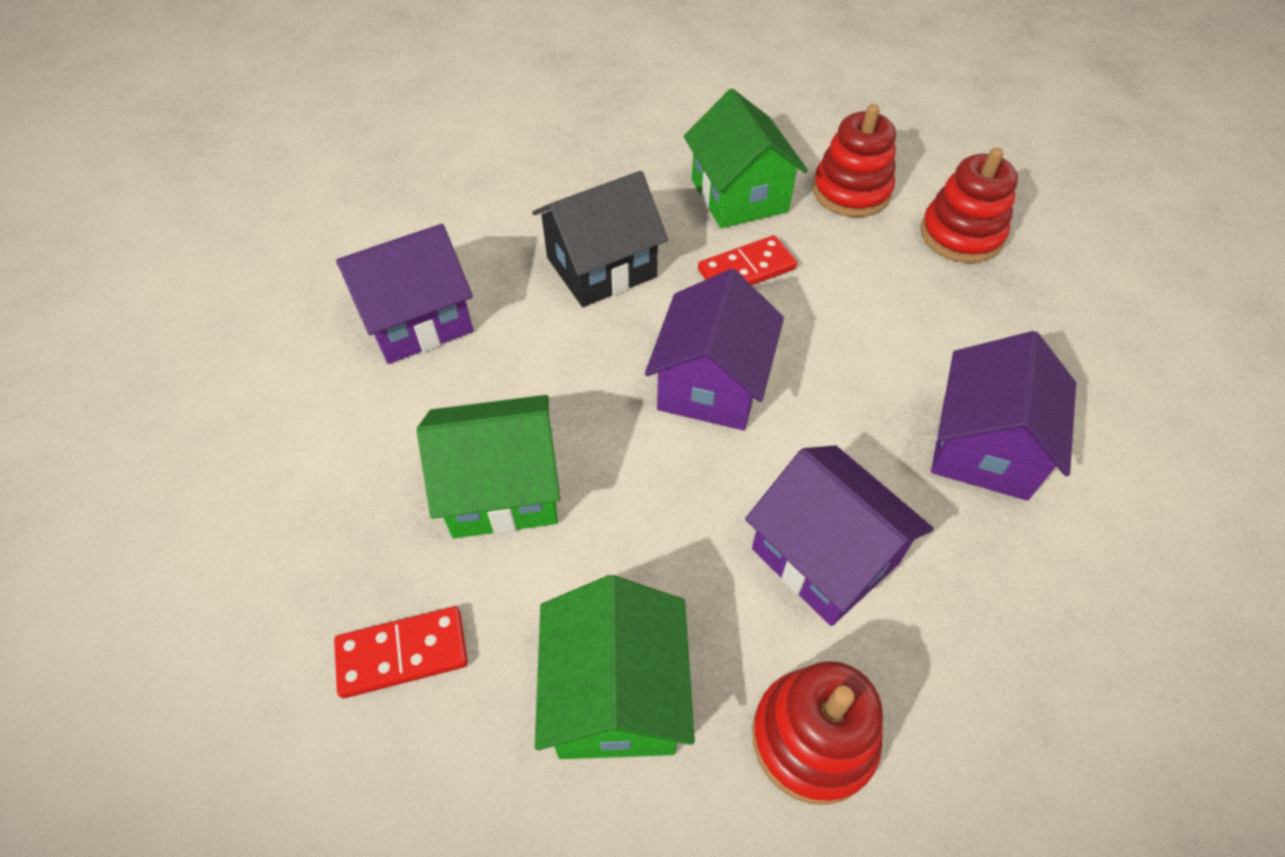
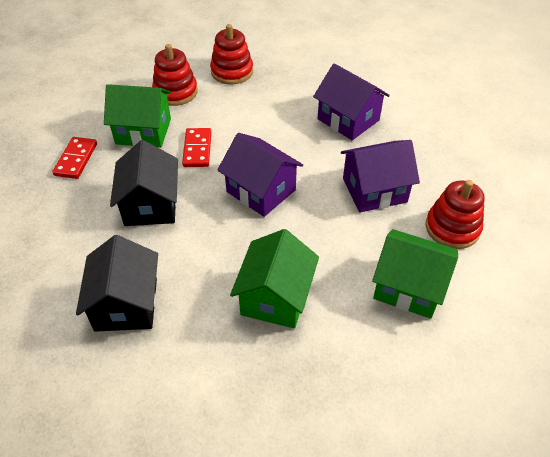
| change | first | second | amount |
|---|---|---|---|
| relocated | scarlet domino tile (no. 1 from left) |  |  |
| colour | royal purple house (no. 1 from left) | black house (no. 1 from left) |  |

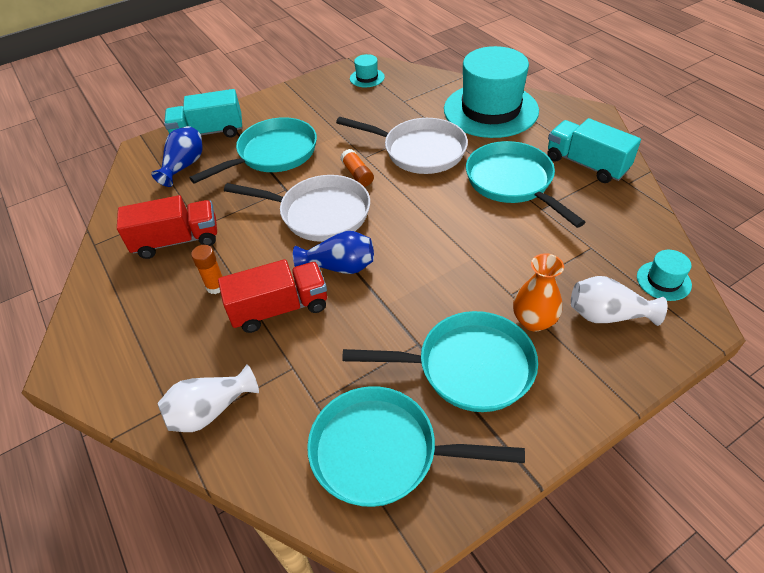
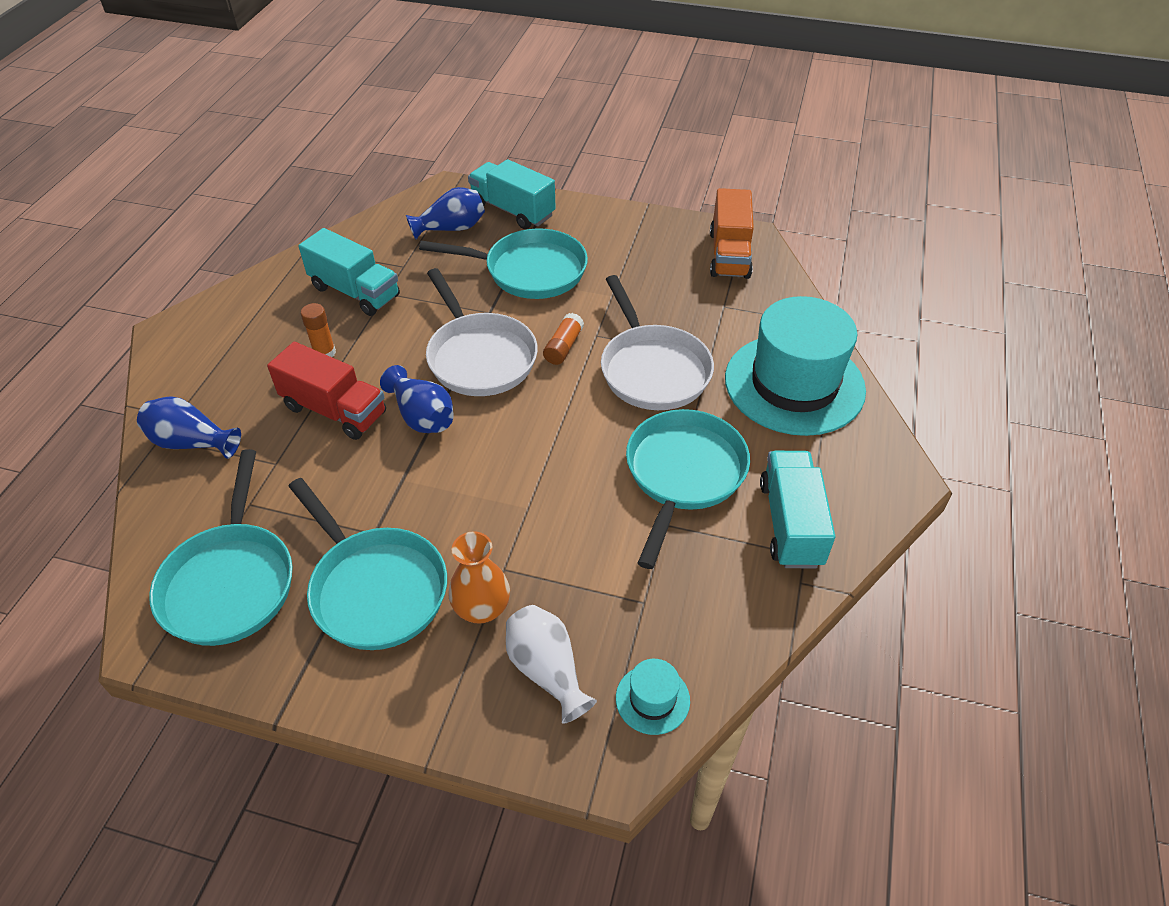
| change | first | second | amount |
|---|---|---|---|
| colour | white flower vase (no. 1 from left) | royal blue flower vase (no. 1 from left) |  |
| spun | turquoise pan (no. 2 from left in the first image) | turquoise pan (no. 1 from left) | 150 degrees counterclockwise |
| colour | scarlet lorry (no. 1 from left) | turquoise lorry (no. 1 from left) |  |
| exchanged | turquoise tall hat (no. 1 from left) | bright orange lorry |  |

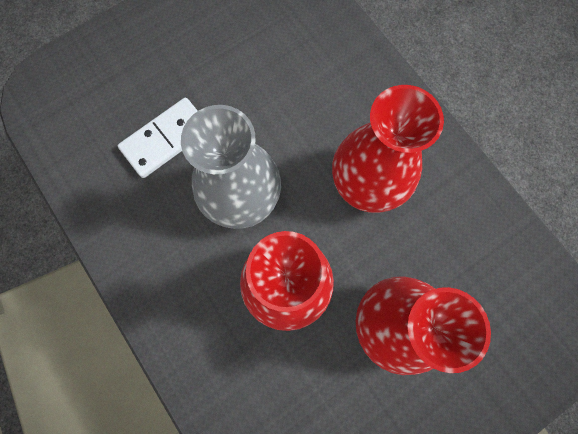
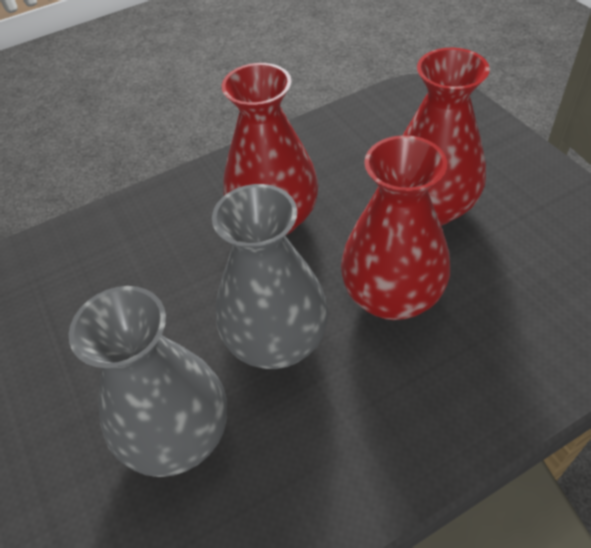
| change | first | second | amount |
|---|---|---|---|
| exchanged | white domino tile | gray flower vase (no. 1 from left) |  |

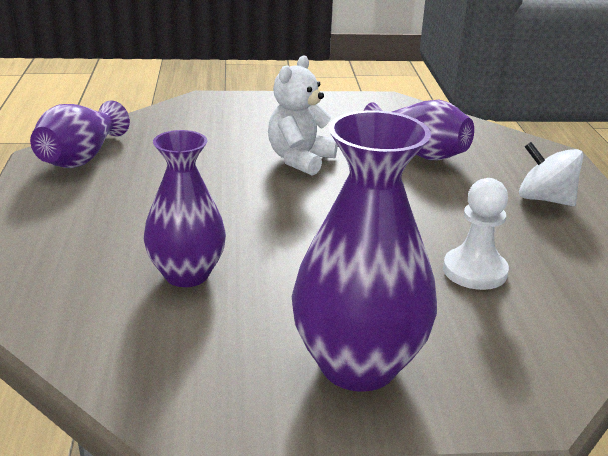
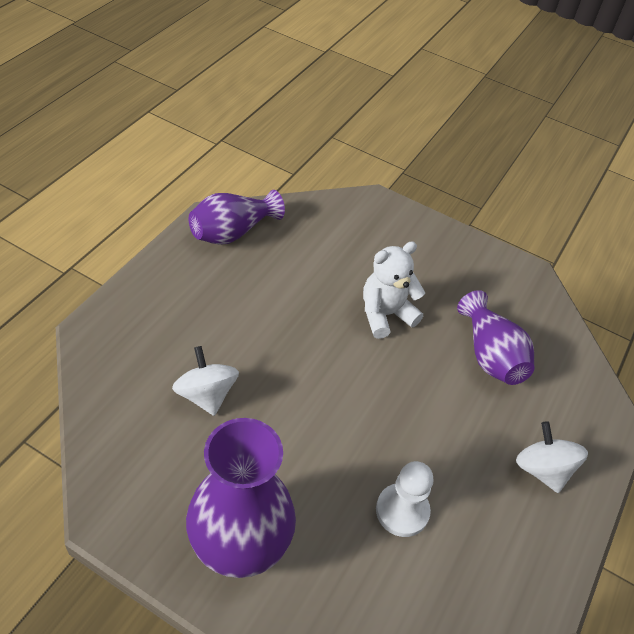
| change | first | second | amount |
|---|---|---|---|
| exchanged | royal purple flower vase (no. 2 from left) | white whirligig (no. 1 from left) |  |

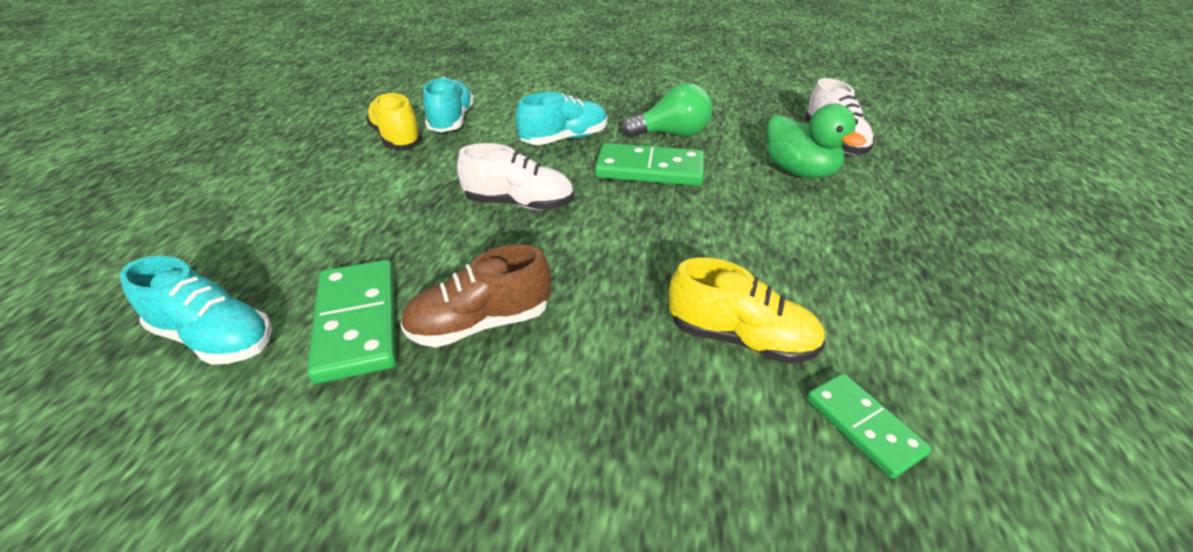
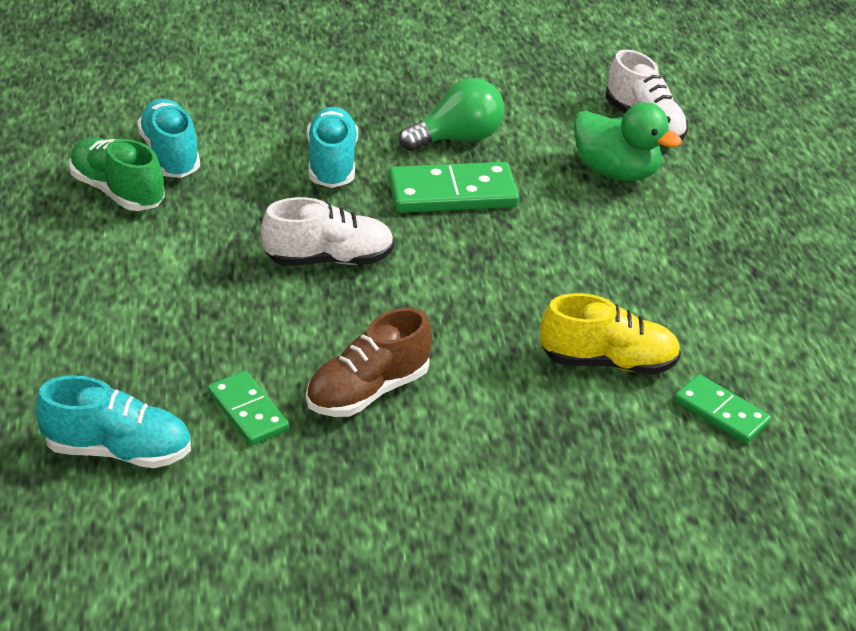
| change | first | second | amount |
|---|---|---|---|
| colour | bright yellow lace-up shoe (no. 1 from left) | green lace-up shoe |  |
| size | green domino tile (no. 1 from left) |  | x0.61 |
| spun | turquoise lace-up shoe (no. 3 from left) |  | 45 degrees counterclockwise |

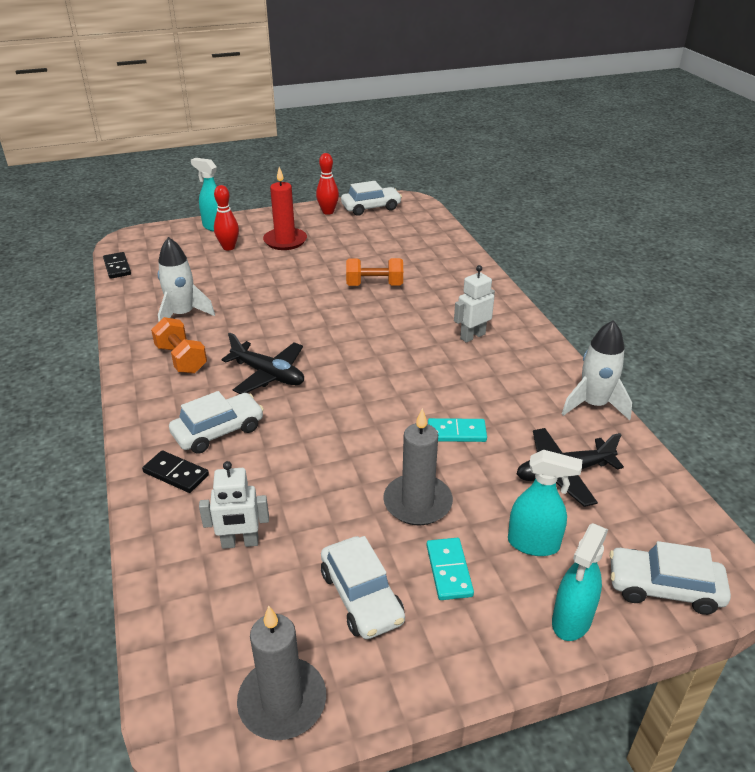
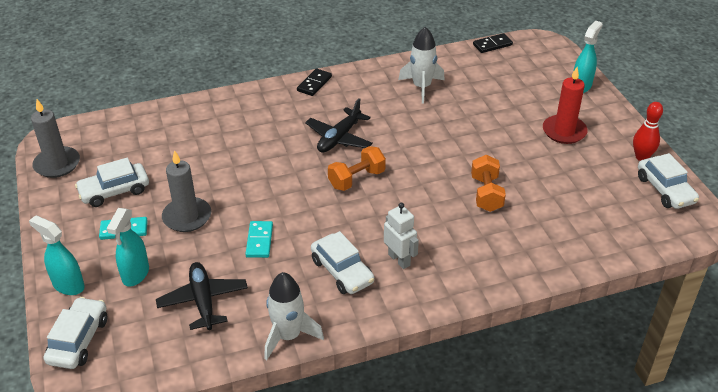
| change | first | second | amount |
|---|---|---|---|
| relocated | black domino tile (no. 2 from left in the first image) | black domino tile (no. 1 from left) |  |
| relocated | white automobile (no. 1 from left in the first image) | white automobile (no. 3 from left) |  |
| relocated | bright orange hand weight (no. 1 from left) |  |  |
| missing | white robot figure (no. 1 from left) |  |  |
| missing | scarlet skittle (no. 1 from left) |  |  |

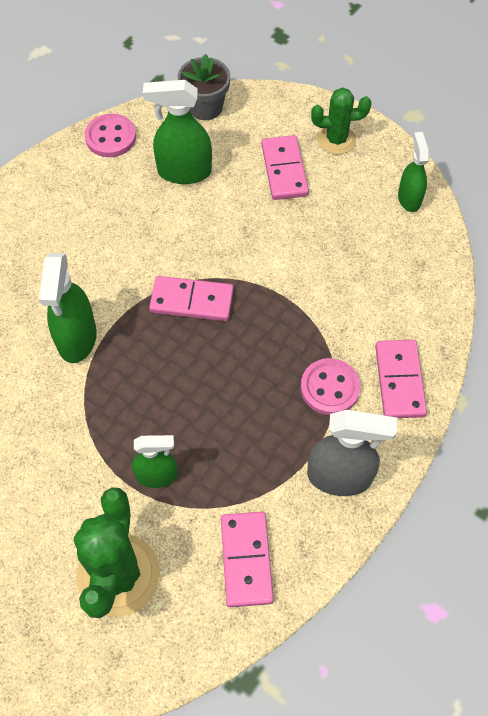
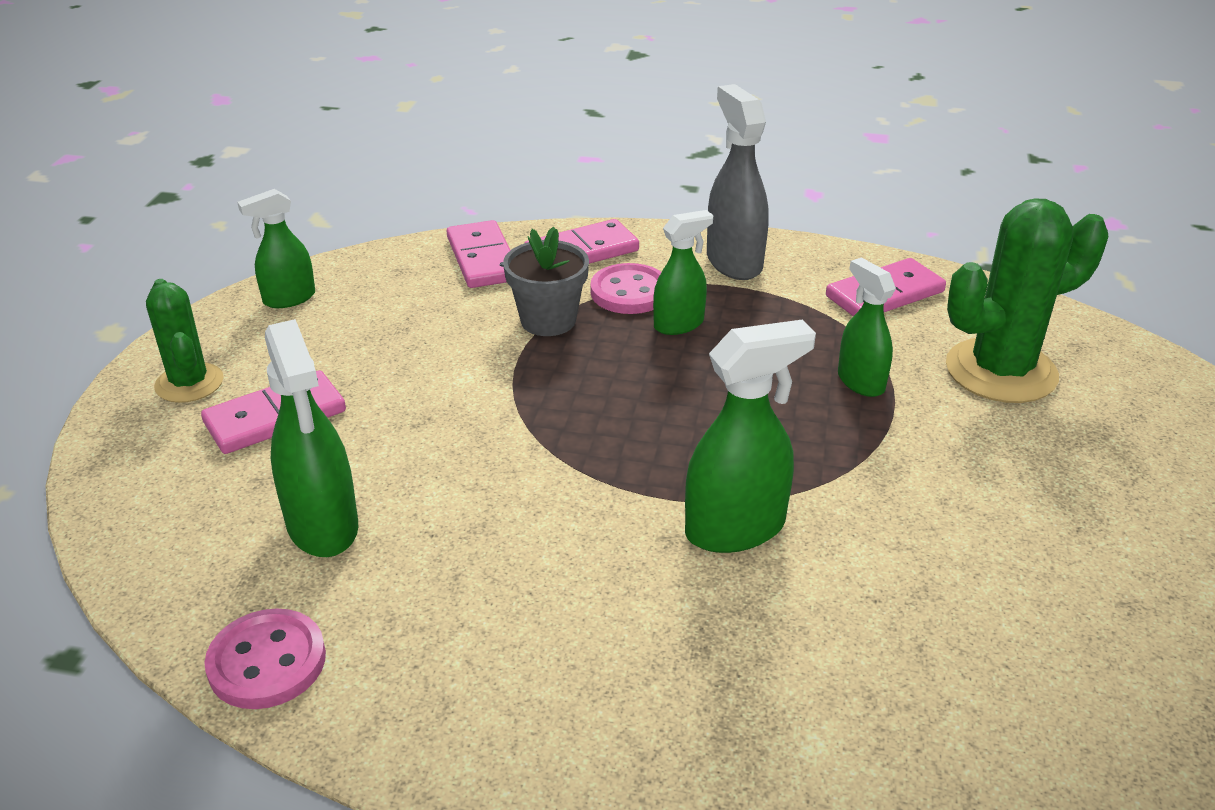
| change | first | second | amount |
|---|---|---|---|
| relocated | rose-pink domino tile (no. 1 from left in the first image) | rose-pink domino tile (no. 2 from left) |  |
| relocated | gray flower pot |  |  |
| appeared |  | green spray bottle (no. 3 from left) |  |

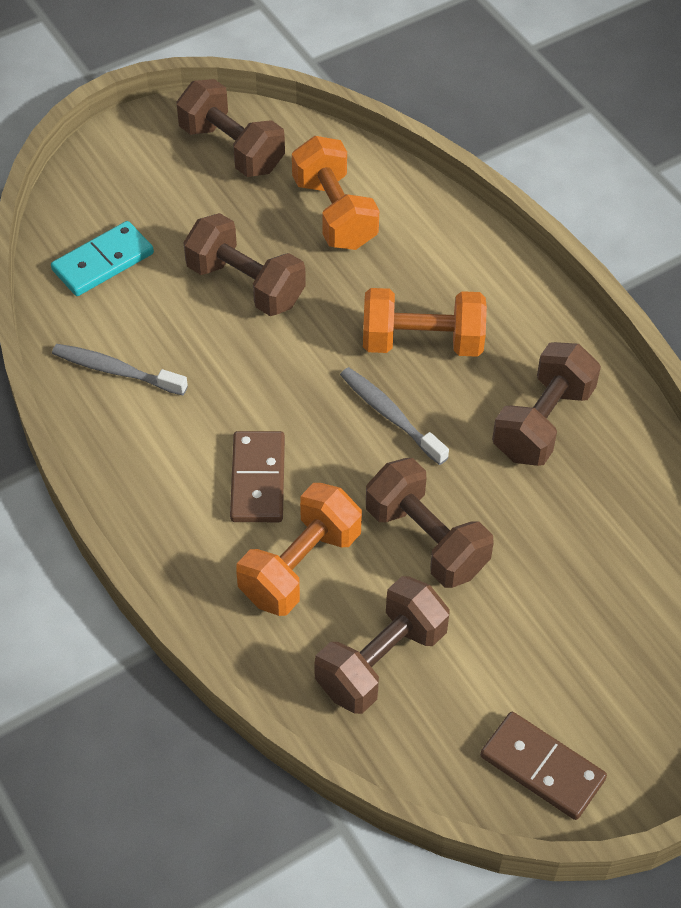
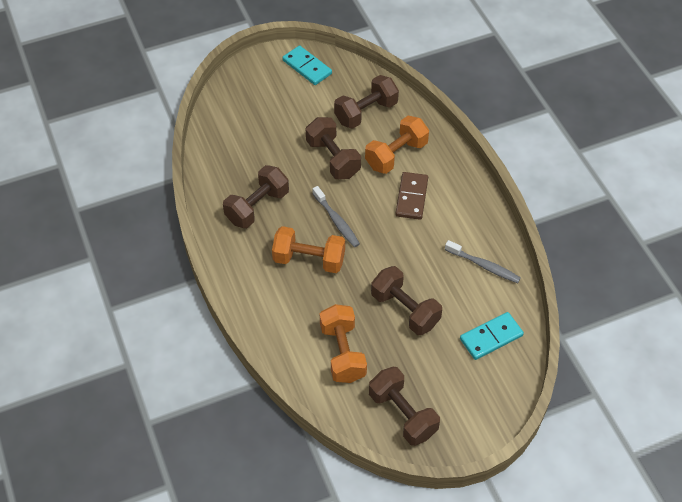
| change | first | second | amount |
|---|---|---|---|
| colour | dark brown domino tile (no. 2 from left) | turquoise domino tile (no. 1 from left) |  |

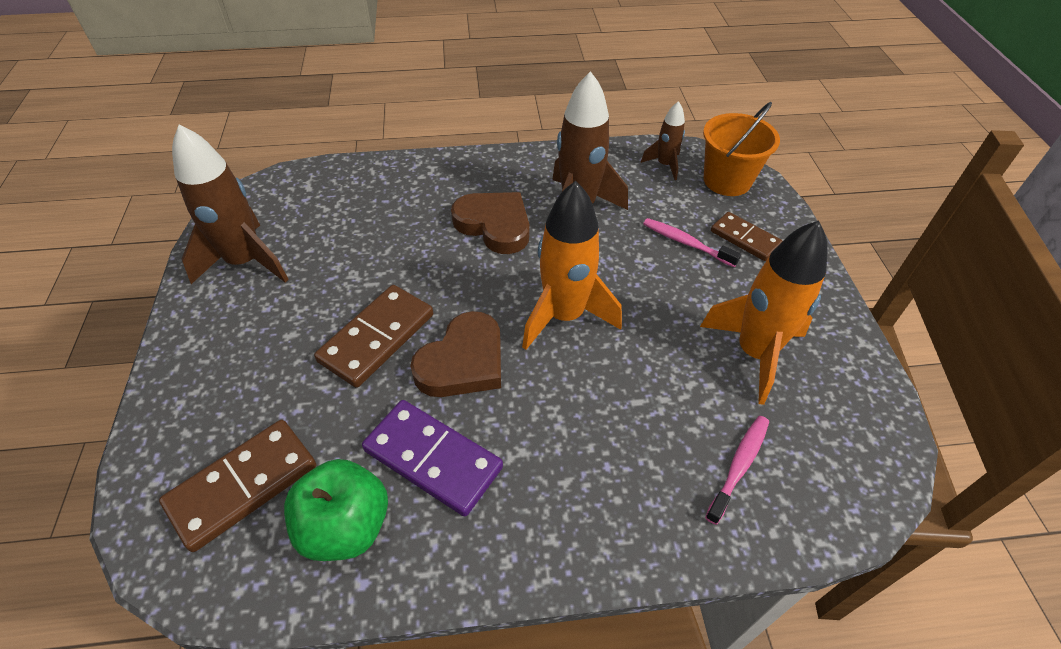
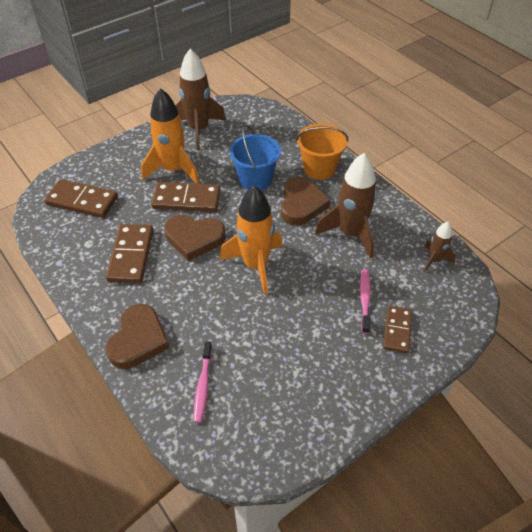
| change | first | second | amount |
|---|---|---|---|
| appeared |  | dark brown heart (no. 1 from left) |  |
| colour | royal purple domino tile | dark brown domino tile (no. 2 from left) |  |
| relocated | bright orange spaceship (no. 2 from left in the first image) | bright orange spaceship (no. 1 from left) |  |
| spun | rose-pink tooth brush (no. 2 from left in the first image) | rose-pink tooth brush (no. 1 from left) | 90 degrees clockwise |
| appeared |  | royal blue sand bucket |  |
| relocated | bright orange sand bucket |  |  |
| missing | green apple |  |  |

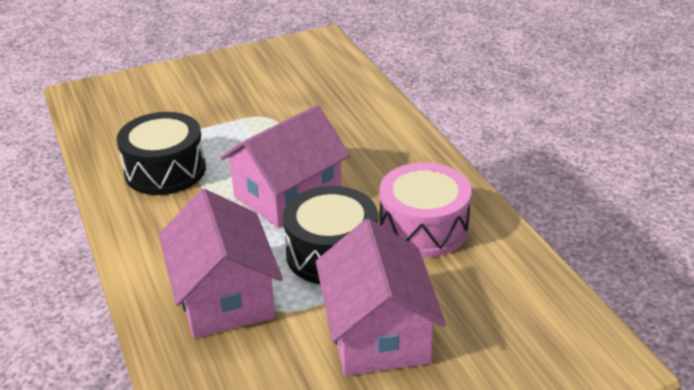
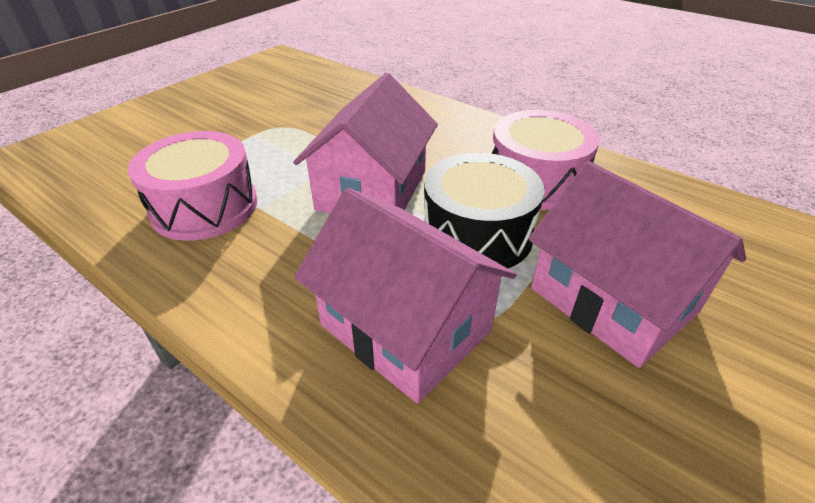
| change | first | second | amount |
|---|---|---|---|
| colour | black drum (no. 1 from left) | rose-pink drum (no. 1 from left) |  |

